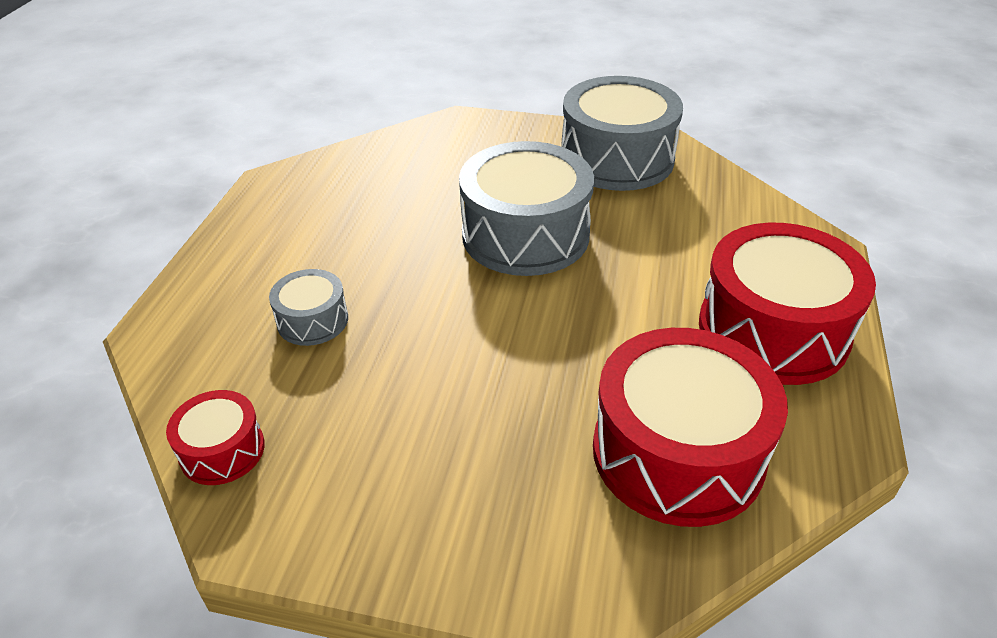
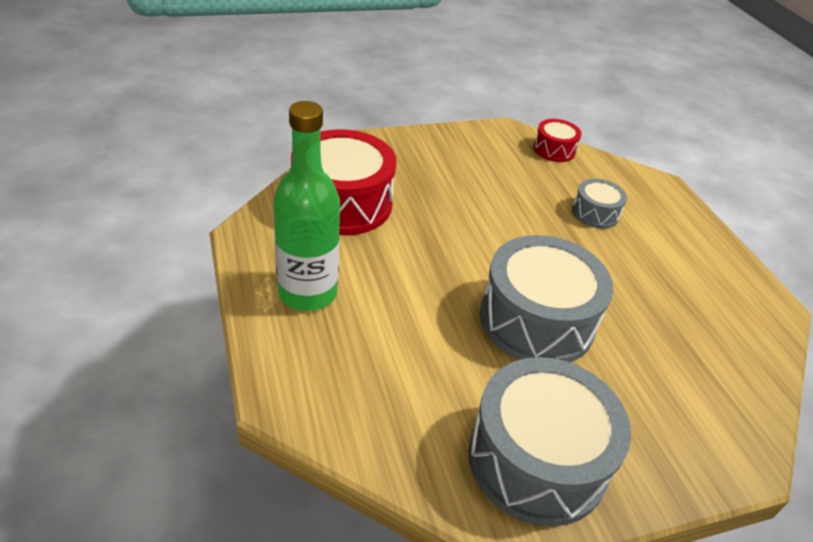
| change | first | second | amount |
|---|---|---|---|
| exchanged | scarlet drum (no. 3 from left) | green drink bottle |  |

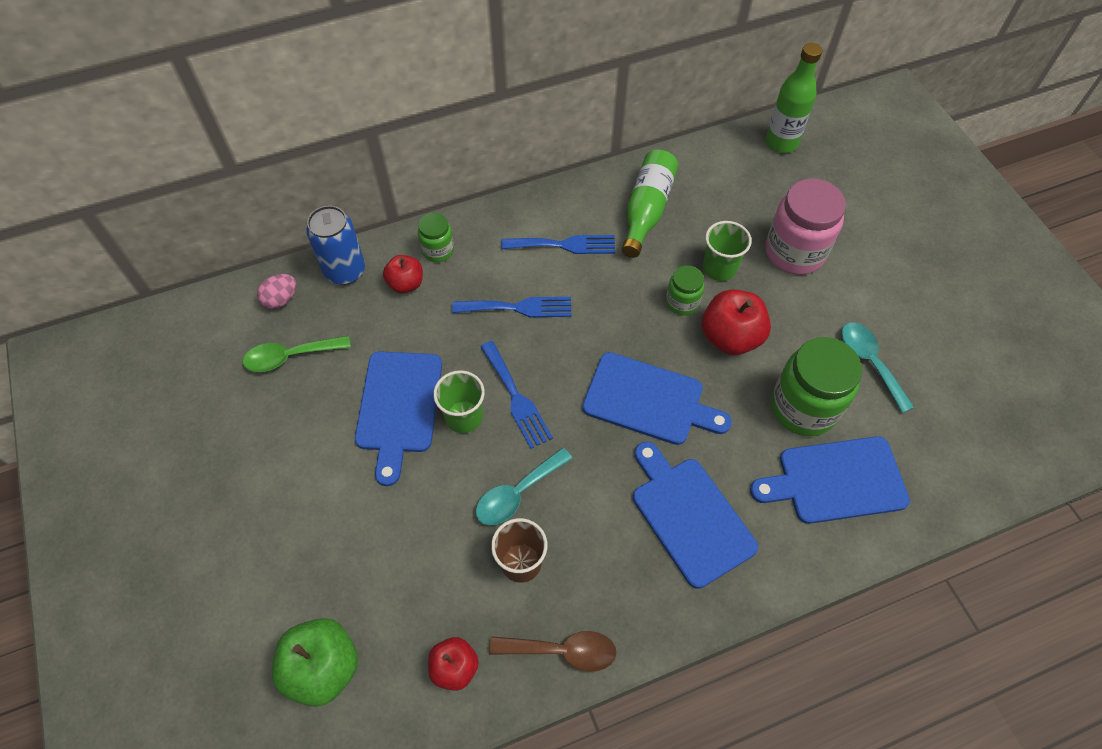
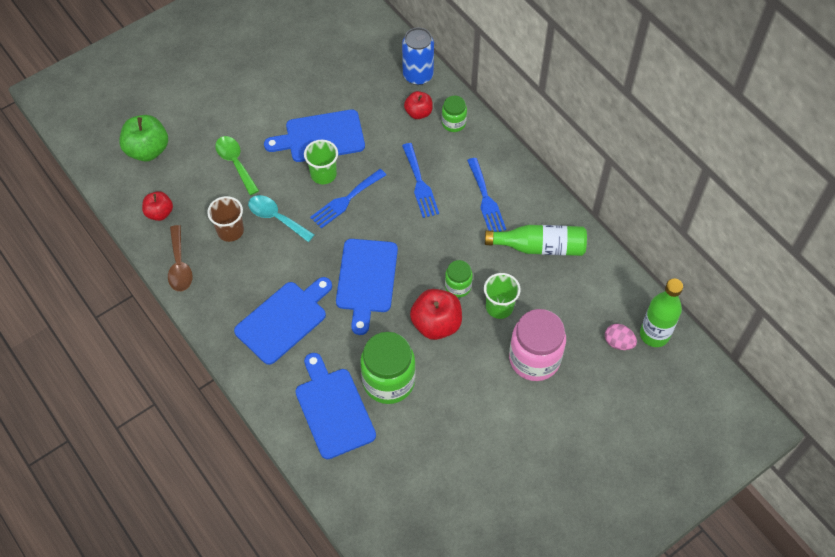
| change | first | second | amount |
|---|---|---|---|
| relocated | green tablespoon |  |  |
| relocated | rose-pink egg |  |  |
| missing | turquoise tablespoon (no. 2 from left) |  |  |

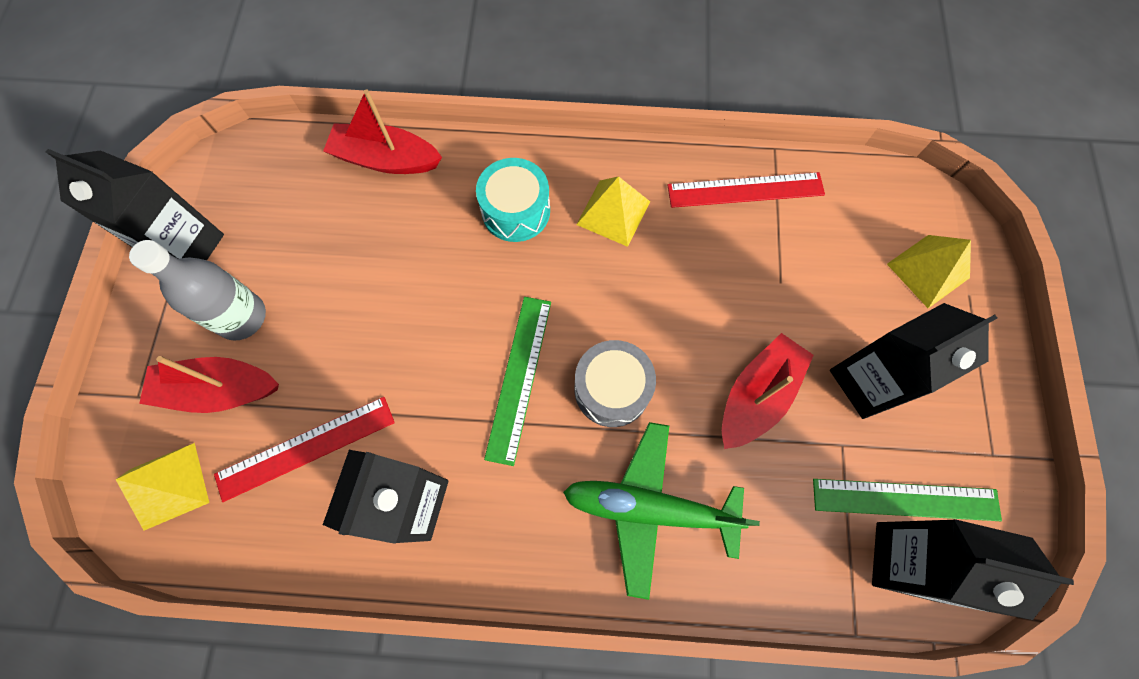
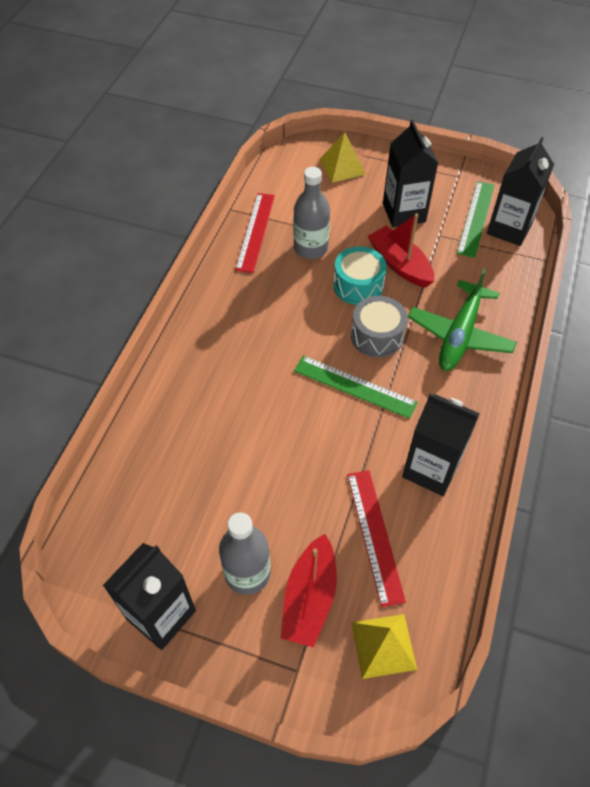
| change | first | second | amount |
|---|---|---|---|
| appeared |  | gray drink bottle (no. 2 from left) |  |
| relocated | turquoise drum |  |  |
| missing | scarlet toy boat (no. 2 from left) |  |  |
| missing | bright yellow pyramid (no. 2 from left) |  |  |

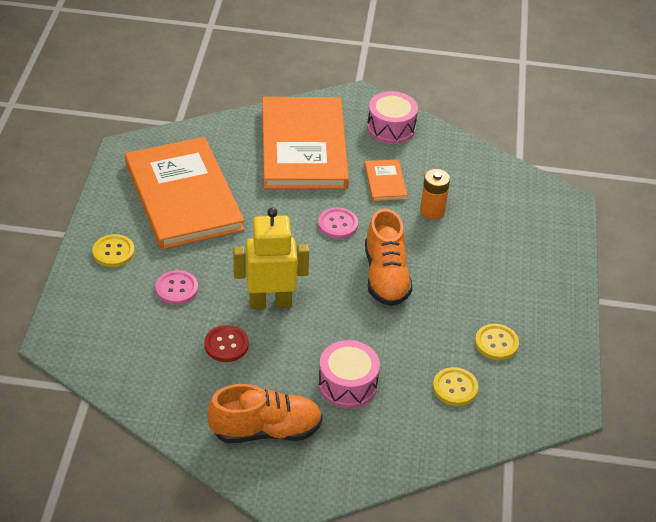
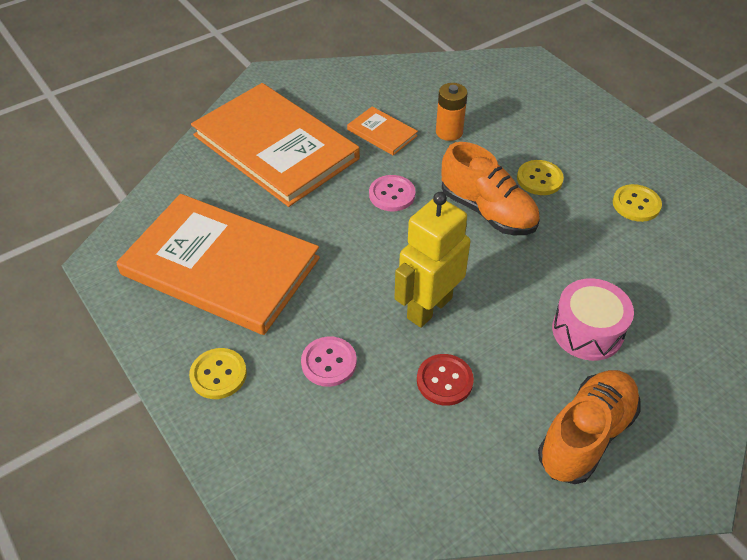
| change | first | second | amount |
|---|---|---|---|
| relocated | bright yellow shirt button (no. 2 from left) |  |  |
| missing | rose-pink drum (no. 2 from left) |  |  |

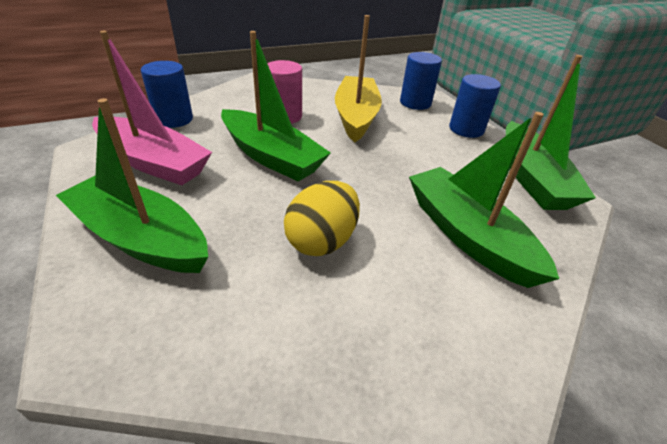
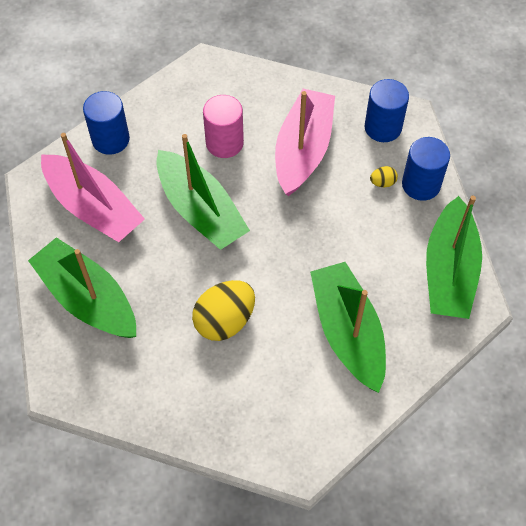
| change | first | second | amount |
|---|---|---|---|
| colour | bright yellow toy boat | rose-pink toy boat (no. 2 from left) |  |
| appeared |  | bright yellow egg (no. 2 from left) |  |

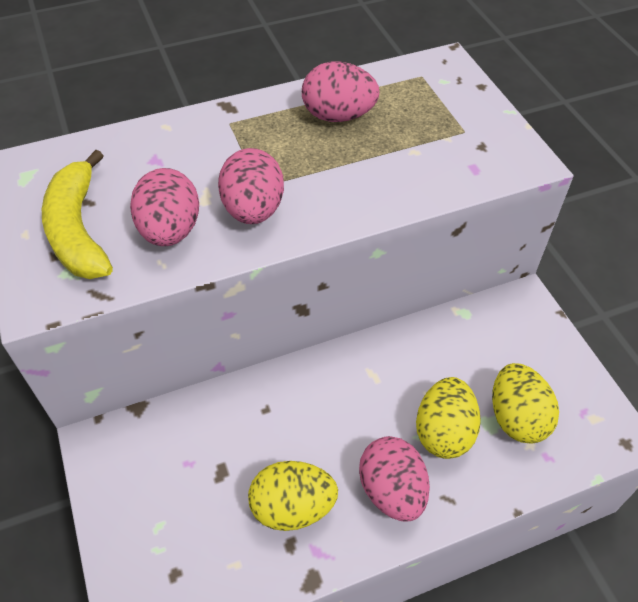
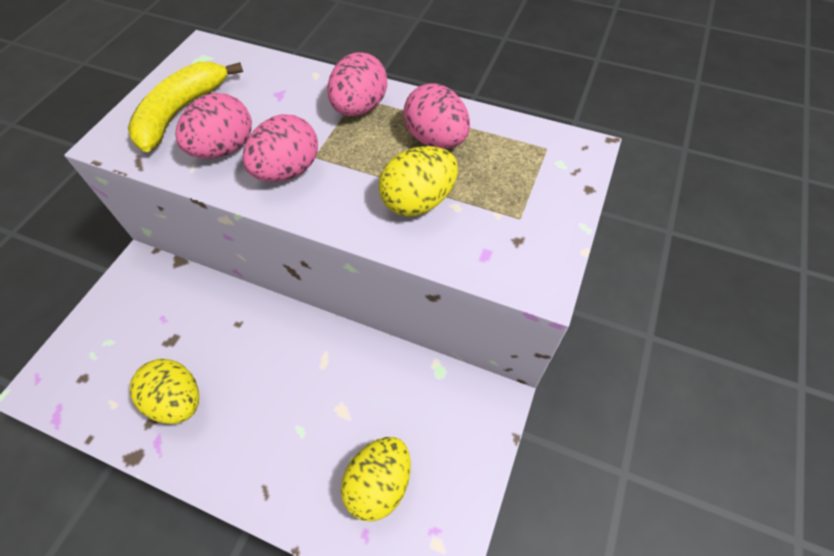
| change | first | second | amount |
|---|---|---|---|
| relocated | rose-pink egg (no. 4 from left in the first image) | rose-pink egg (no. 3 from left) |  |
| relocated | bright yellow egg (no. 2 from left in the first image) | bright yellow egg (no. 3 from left) |  |

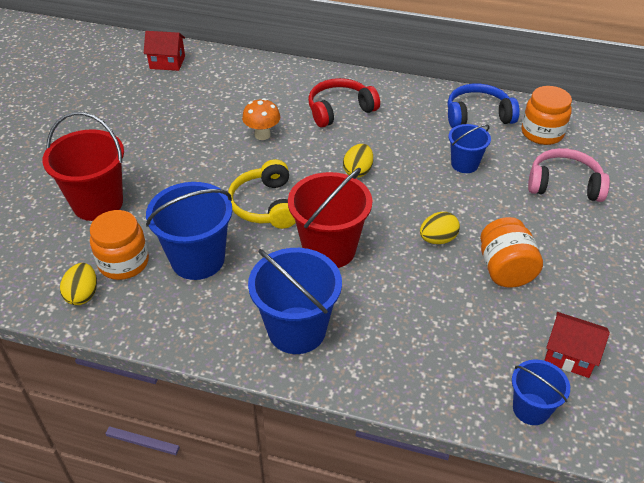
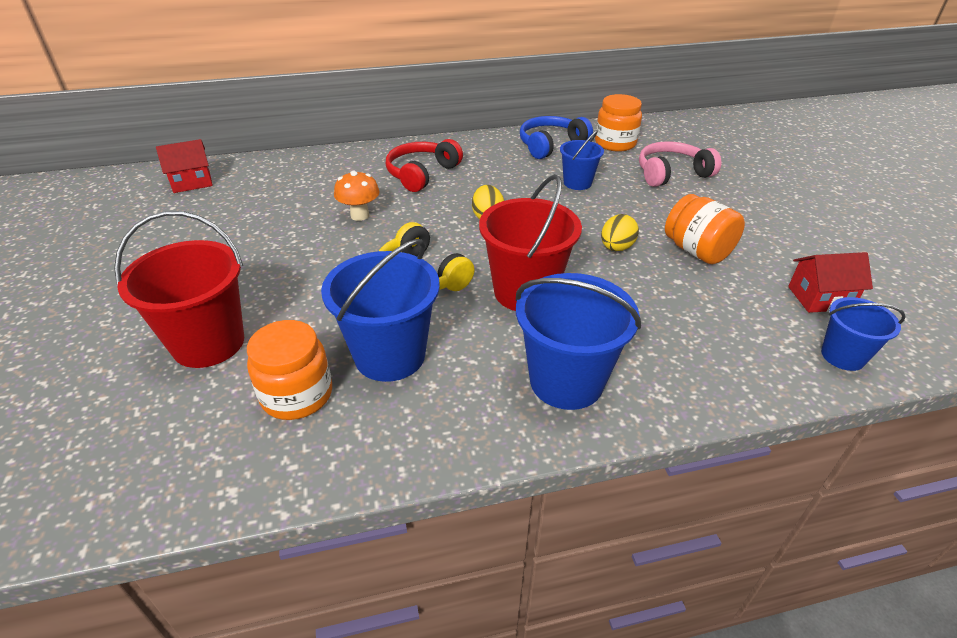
| change | first | second | amount |
|---|---|---|---|
| missing | bright yellow egg (no. 1 from left) |  |  |

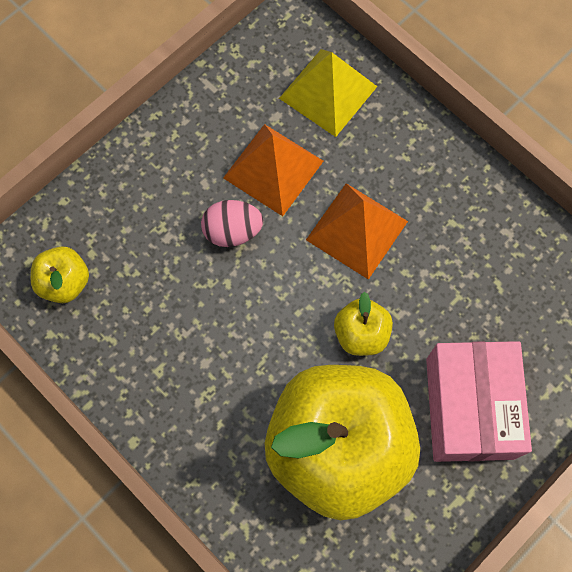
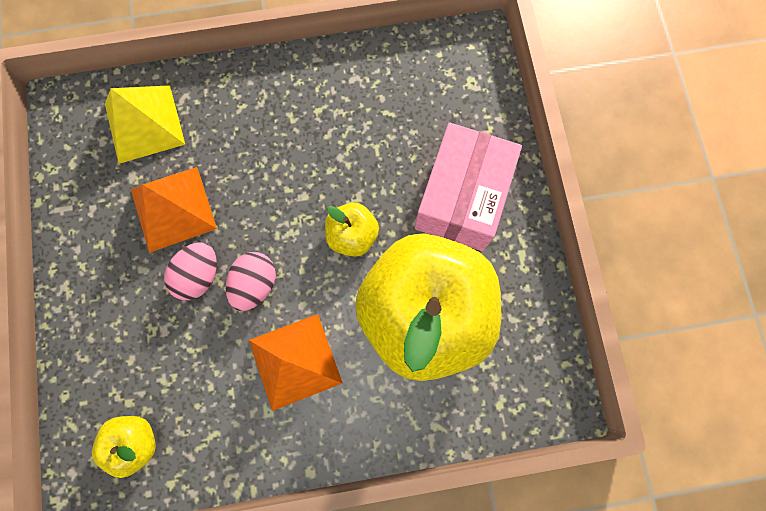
| change | first | second | amount |
|---|---|---|---|
| appeared |  | rose-pink egg (no. 2 from left) |  |
| relocated | bright orange pyramid (no. 2 from left) |  |  |
| spun | rose-pink parcel |  | 75 degrees clockwise |

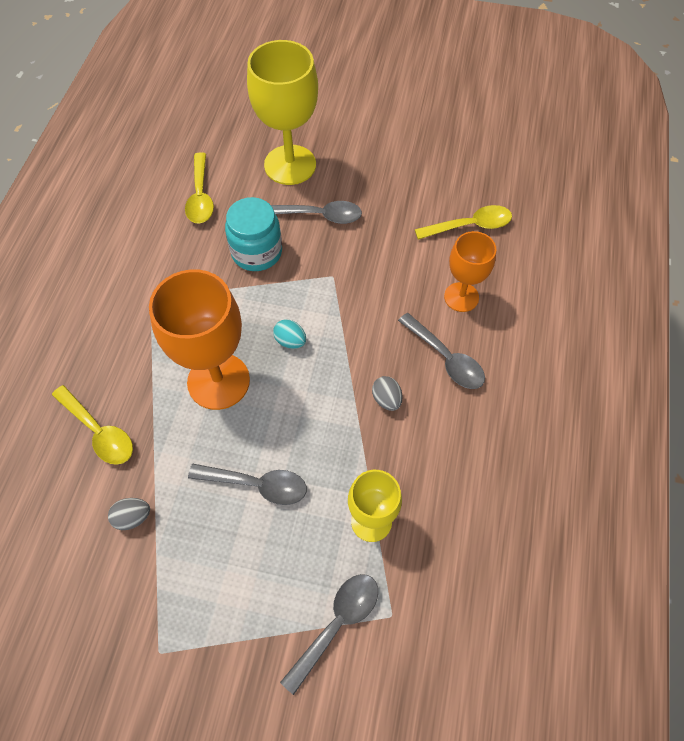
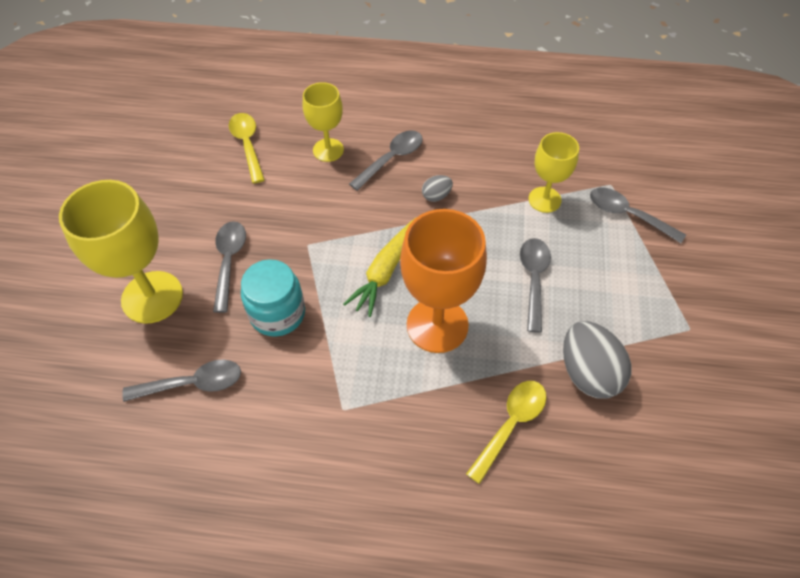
| change | first | second | amount |
|---|---|---|---|
| colour | bright yellow tablespoon (no. 2 from left) | gray tablespoon (no. 1 from left) |  |
| colour | bright orange chalice (no. 2 from left) | bright yellow chalice (no. 2 from left) |  |
| exchanged | turquoise egg | bright yellow carrot |  |
| size | gray egg (no. 1 from left in the first image) | gray egg (no. 2 from left) | x2.05 |

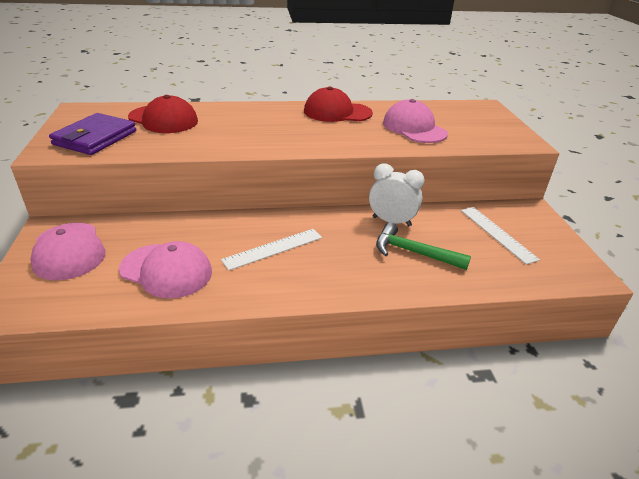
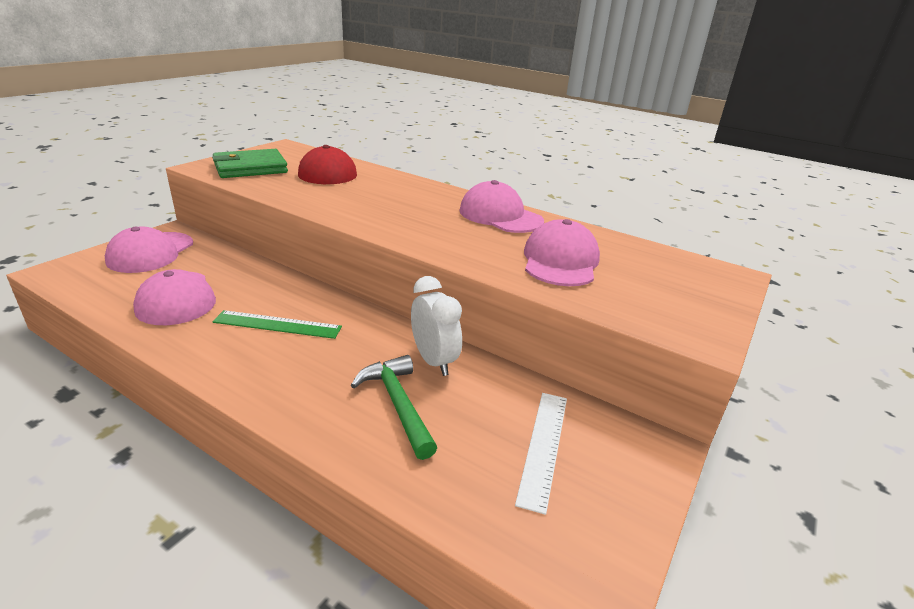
| change | first | second | amount |
|---|---|---|---|
| colour | royal purple billfold | green billfold |  |
| colour | white measuring stick (no. 1 from left) | green measuring stick |  |
| colour | scarlet peaked cap (no. 2 from left) | rose-pink peaked cap (no. 3 from left) |  |

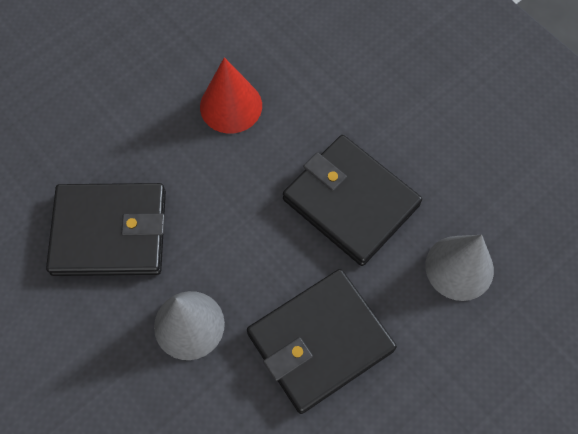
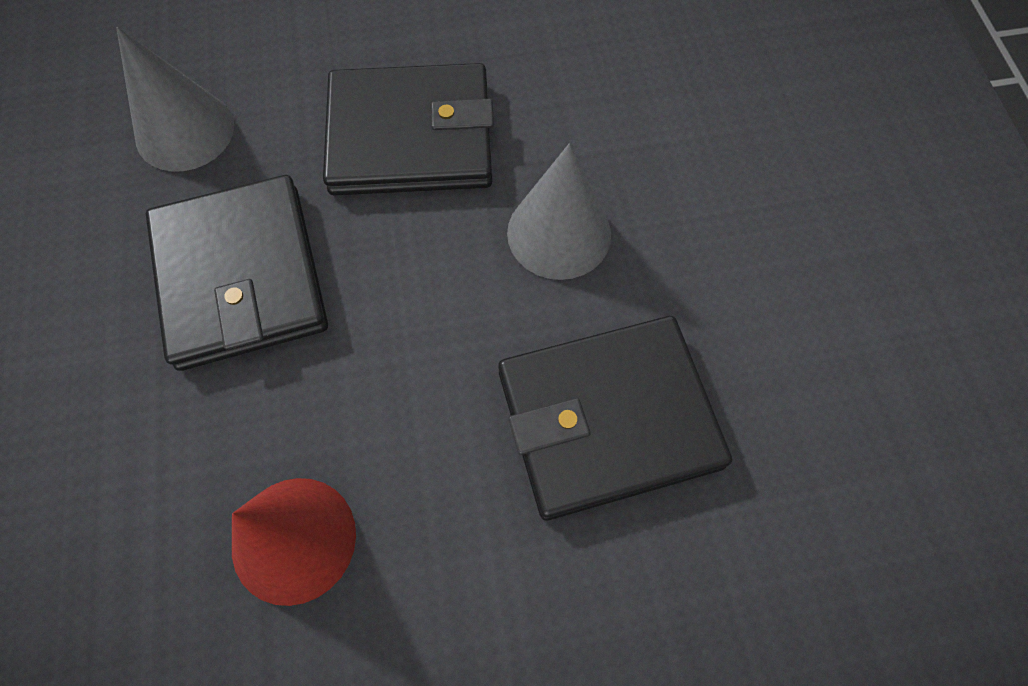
| change | first | second | amount |
|---|---|---|---|
| spun | black billfold (no. 1 from left in the first image) | black billfold (no. 3 from left) | 45 degrees counterclockwise |

